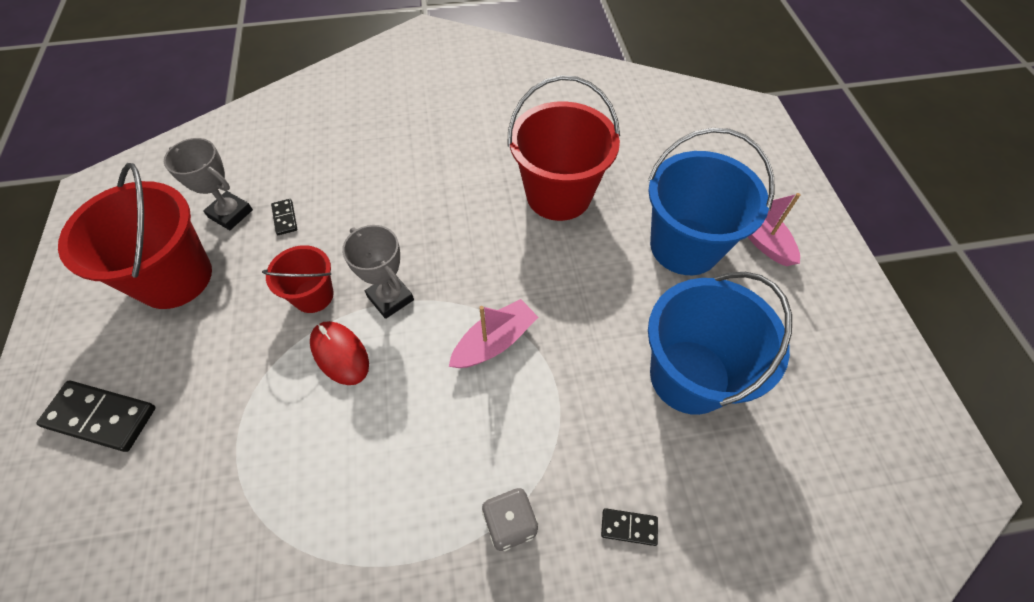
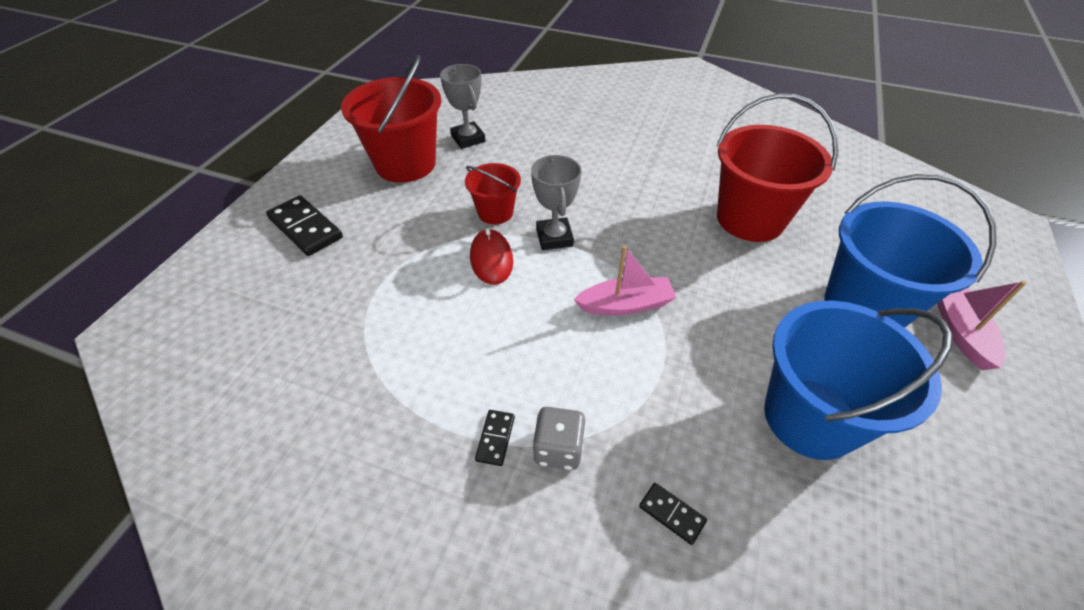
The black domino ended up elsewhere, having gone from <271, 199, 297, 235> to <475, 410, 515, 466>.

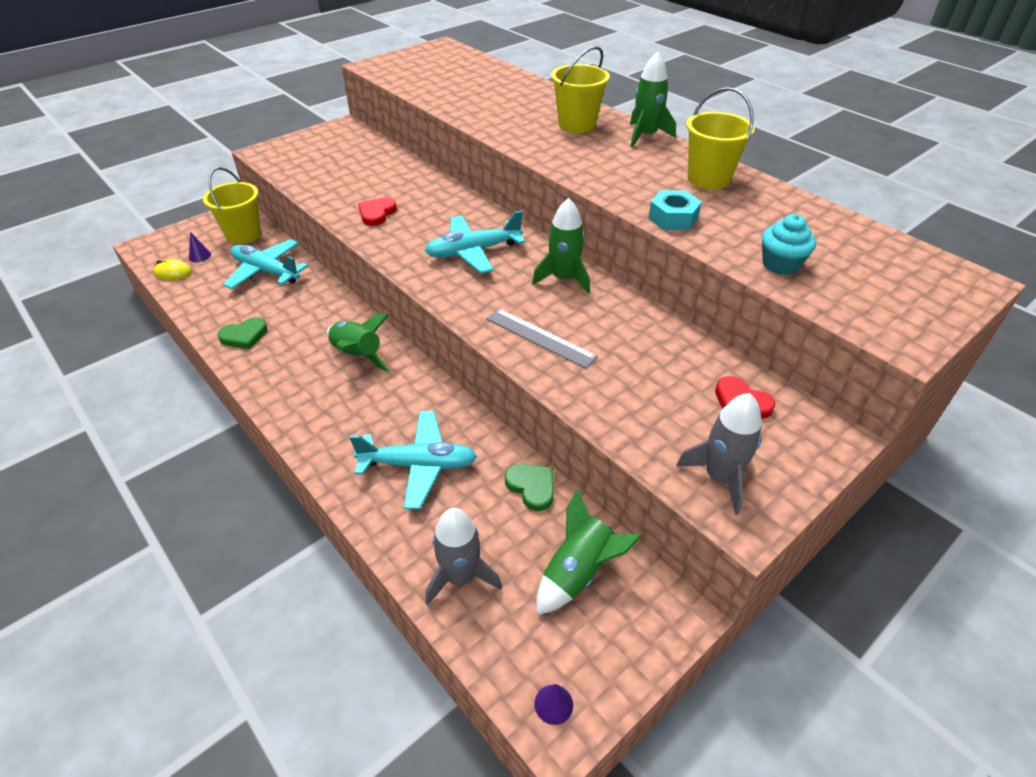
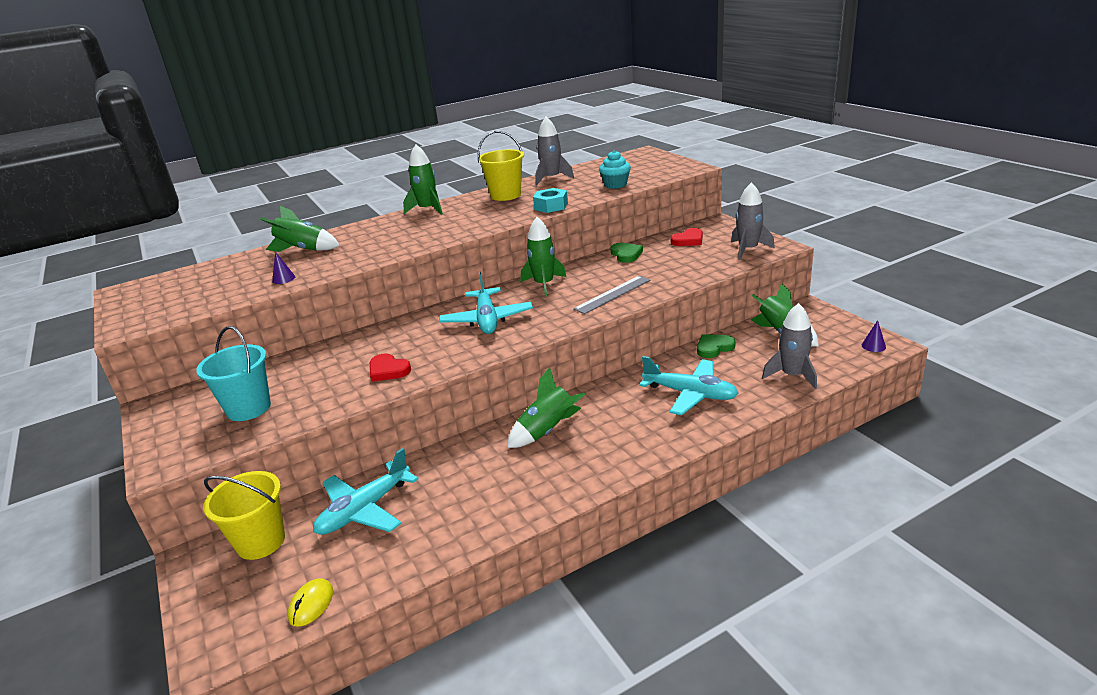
The purple cone ended up elsewhere, having gone from <189, 232, 211, 262> to <272, 251, 295, 284>.
The green heart ended up elsewhere, having gone from <218, 317, 267, 349> to <610, 243, 643, 263>.
The turquoise plane at <349, 411, 477, 509> ended up facing another way, 105 degrees clockwise from before.
The second view lost the yellow bucket at <551, 46, 610, 133>.
The second view gained the turquoise bucket at <196, 326, 271, 421>.
The second view gained the green rocket at <260, 206, 340, 252>.
The second view gained the grey rocket at <535, 116, 574, 185>.

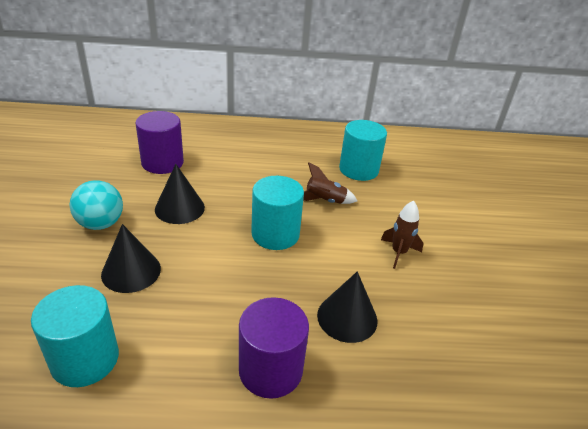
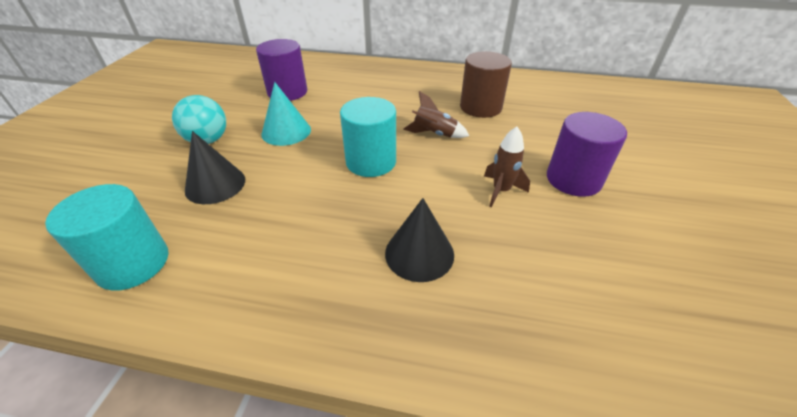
What was the black cone at <155, 164, 205, 224> turned into the turquoise cone at <261, 82, 311, 146>.
The purple cylinder ended up elsewhere, having gone from <239, 297, 309, 399> to <547, 112, 627, 197>.
What was the turquoise cylinder at <339, 120, 387, 181> turned into the brown cylinder at <460, 51, 512, 118>.

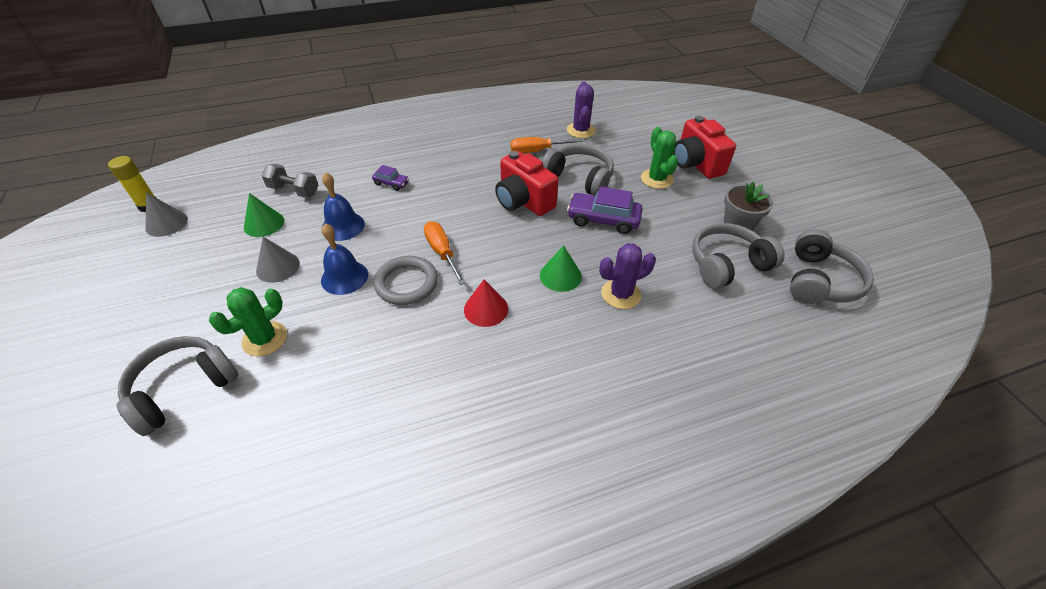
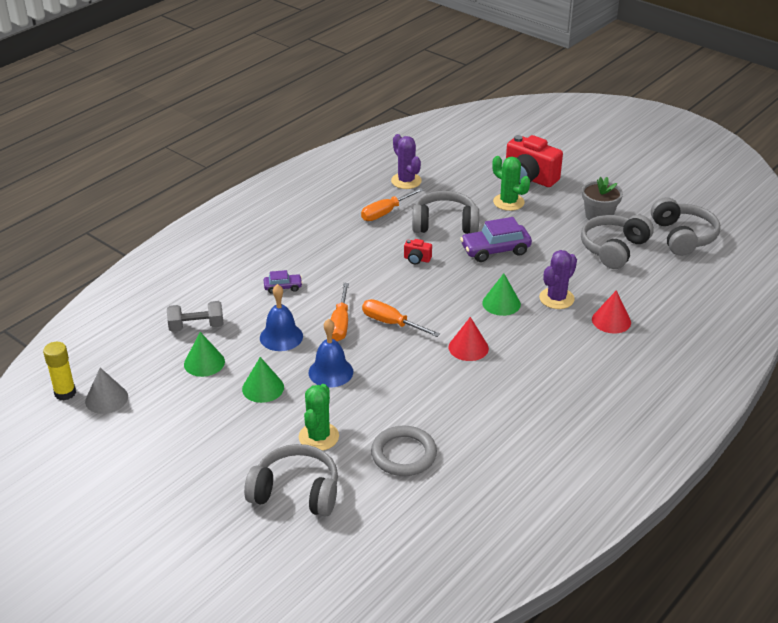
The grey headphones at <117, 336, 239, 436> ended up facing another way, 90 degrees clockwise from before.
What was the grey cone at <256, 237, 300, 283> turned into the green cone at <242, 357, 284, 403>.
The grey ring ended up elsewhere, having gone from <374, 256, 438, 305> to <371, 425, 437, 476>.
The size of the red camera at <495, 151, 558, 216> changed by a factor of 0.45.
The second view gained the orange screwdriver at <331, 283, 349, 341>.
The second view gained the red cone at <592, 290, 631, 333>.

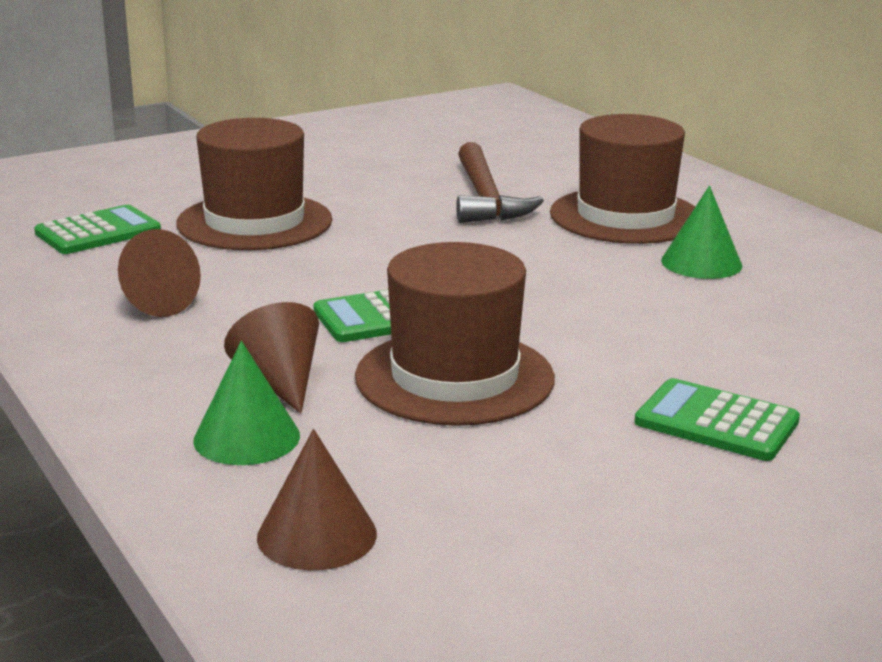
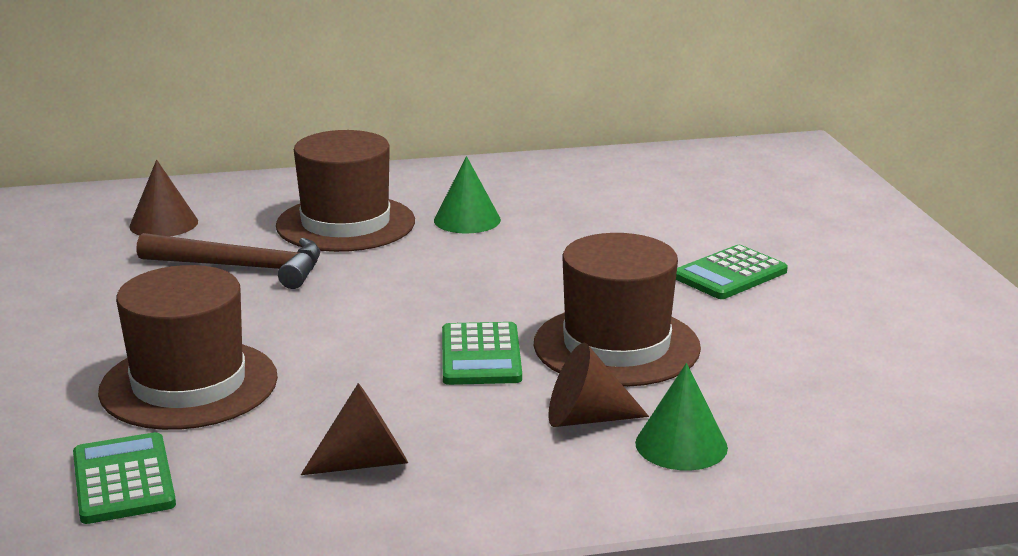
The brown cone ended up elsewhere, having gone from <257, 429, 377, 570> to <129, 160, 198, 236>.

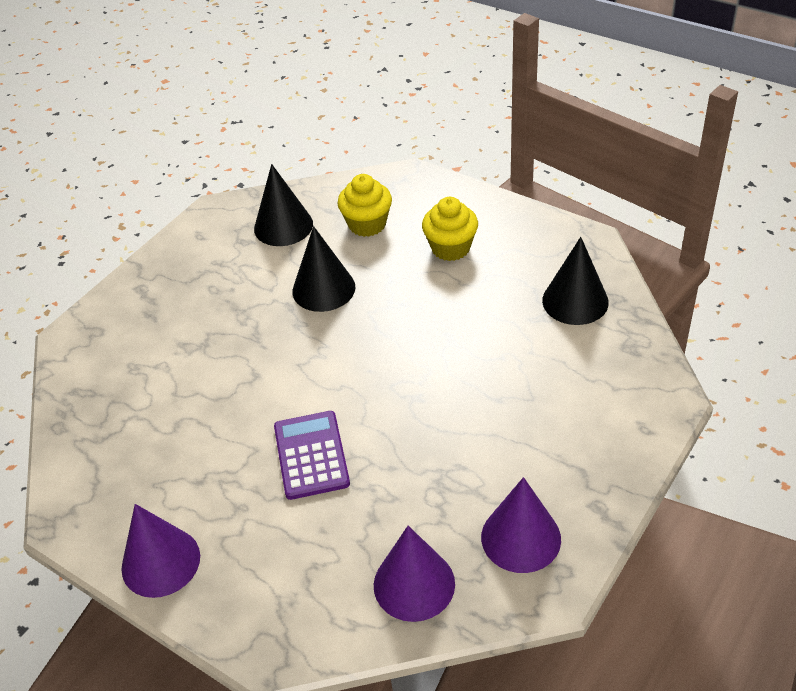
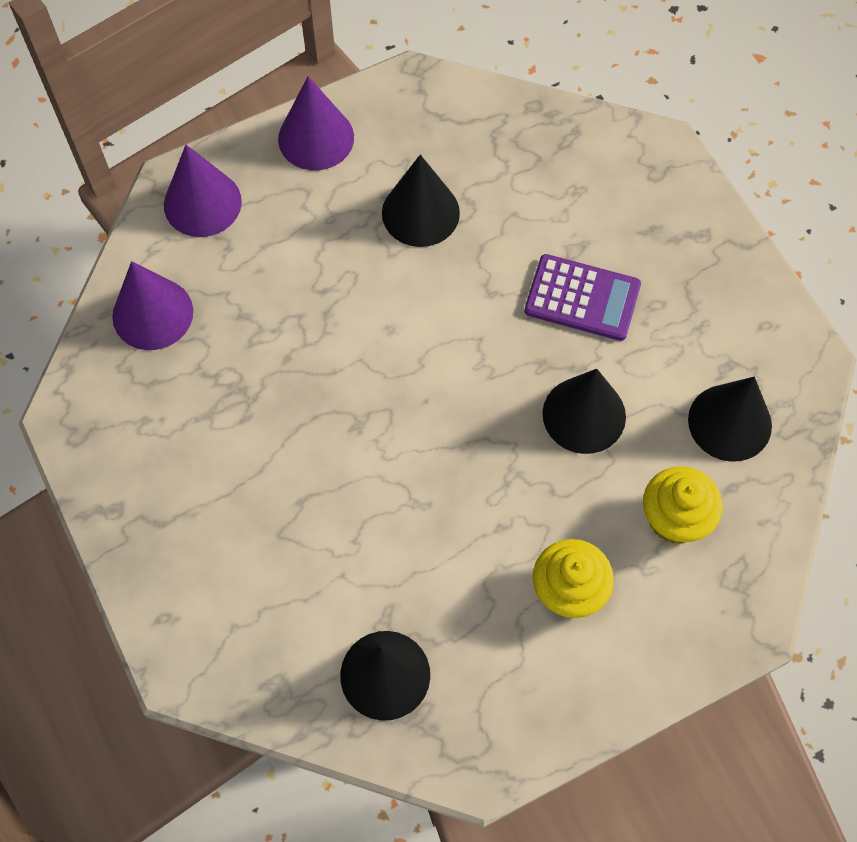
The purple calculator ended up elsewhere, having gone from <274, 411, 350, 500> to <524, 254, 641, 341>.
The purple cone ended up elsewhere, having gone from <481, 477, 561, 573> to <164, 145, 242, 237>.
The second view gained the black cone at <382, 155, 460, 247>.

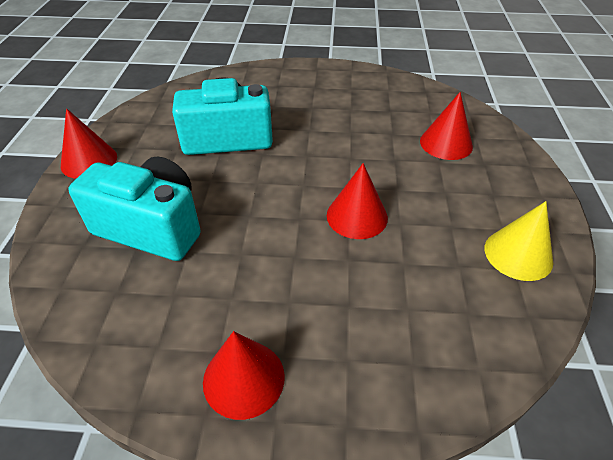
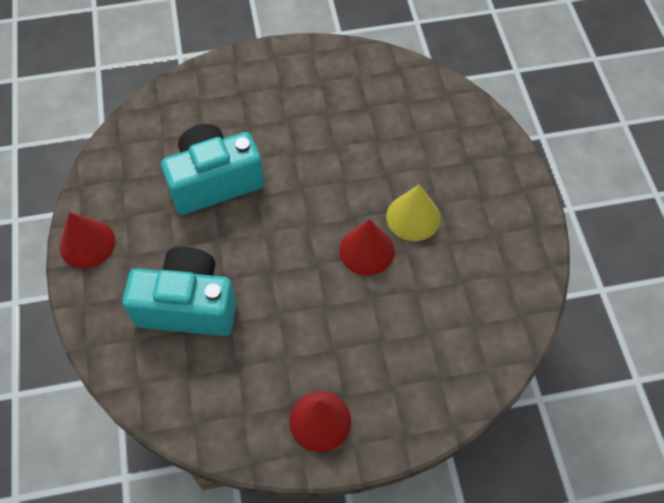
The second view lost the red cone at <420, 92, 473, 160>.
The yellow cone ended up elsewhere, having gone from <485, 201, 553, 281> to <386, 184, 441, 241>.

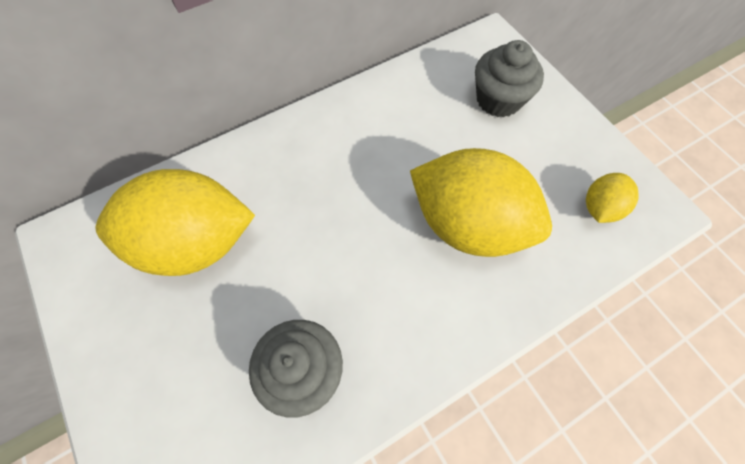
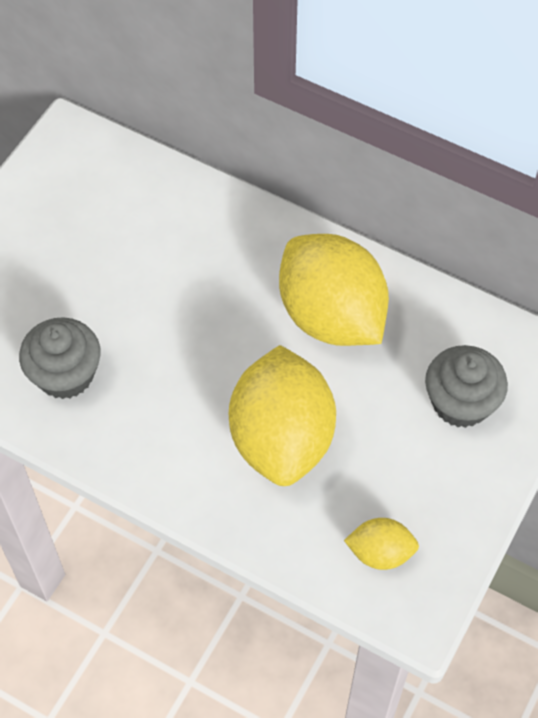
The yellow lemon ended up elsewhere, having gone from <96, 169, 255, 276> to <279, 234, 389, 346>.

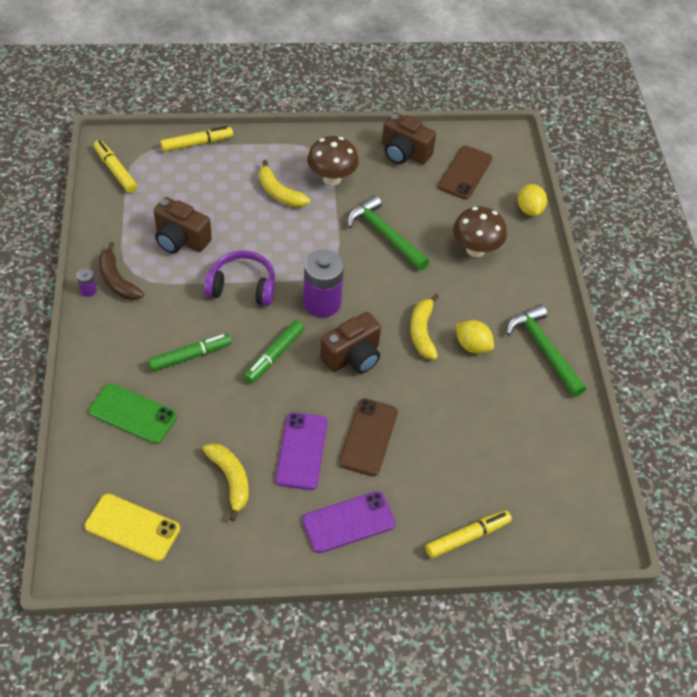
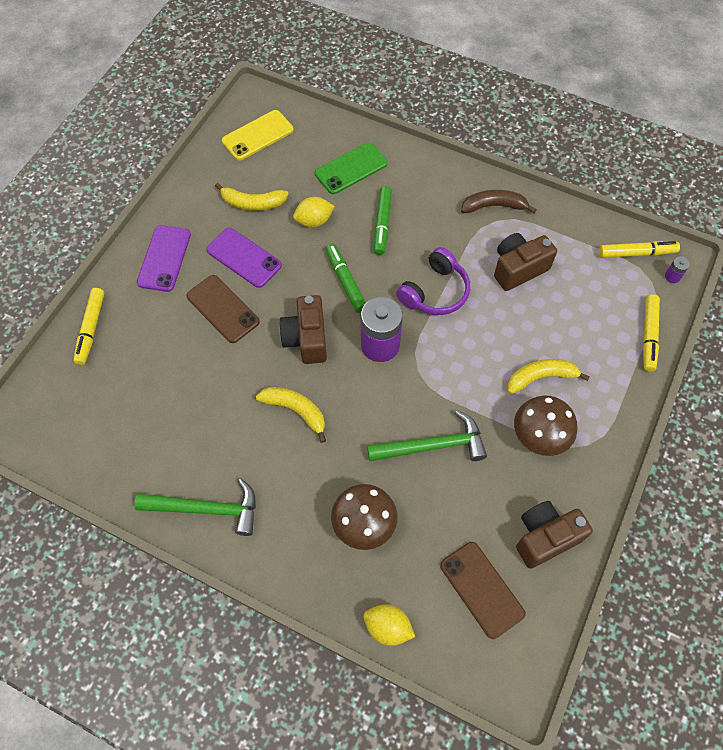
The purple battery ended up elsewhere, having gone from <77, 268, 97, 297> to <665, 256, 690, 283>.
The yellow lemon ended up elsewhere, having gone from <456, 320, 494, 354> to <293, 197, 335, 227>.

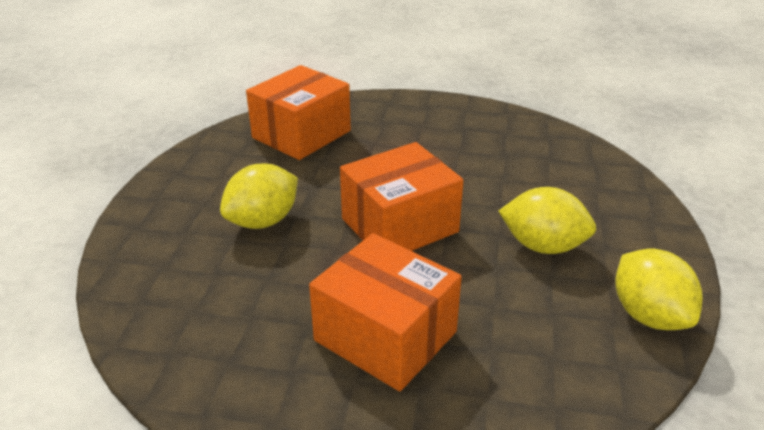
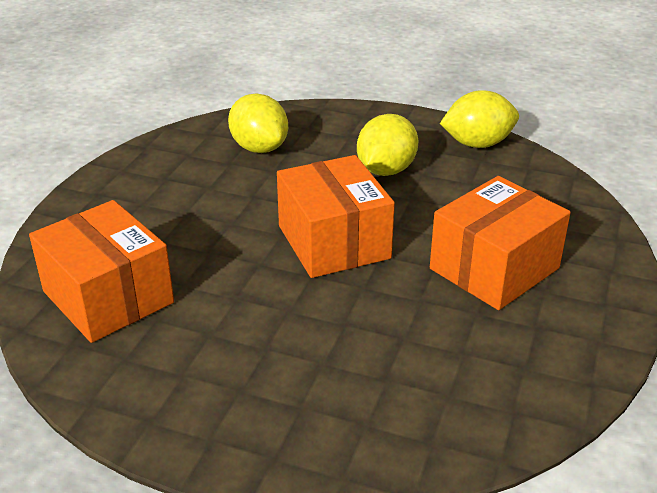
The yellow lemon ended up elsewhere, having gone from <220, 164, 298, 229> to <228, 93, 288, 153>.

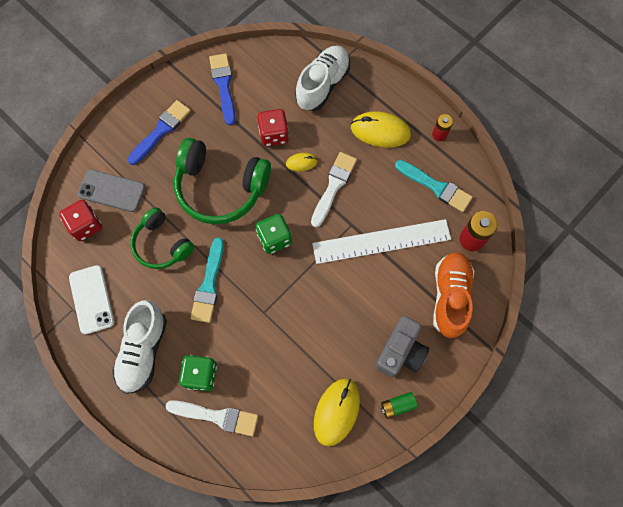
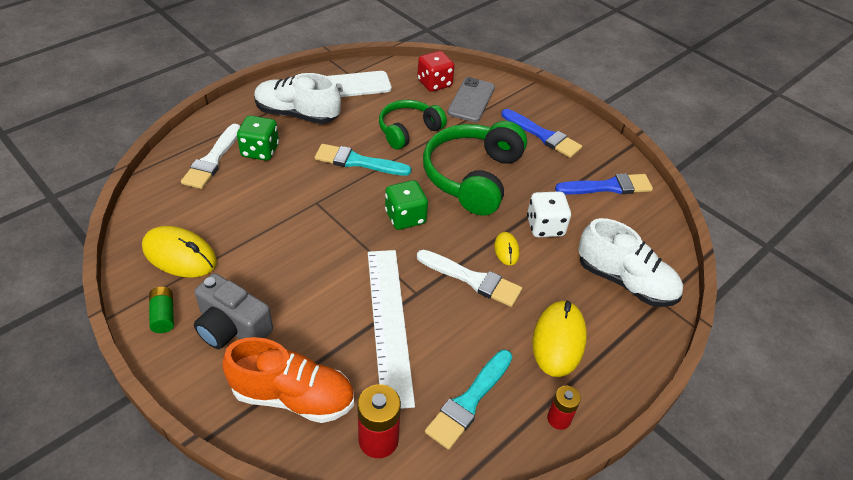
What was the red dice at <257, 109, 289, 146> turned into the white dice at <527, 191, 571, 238>.

